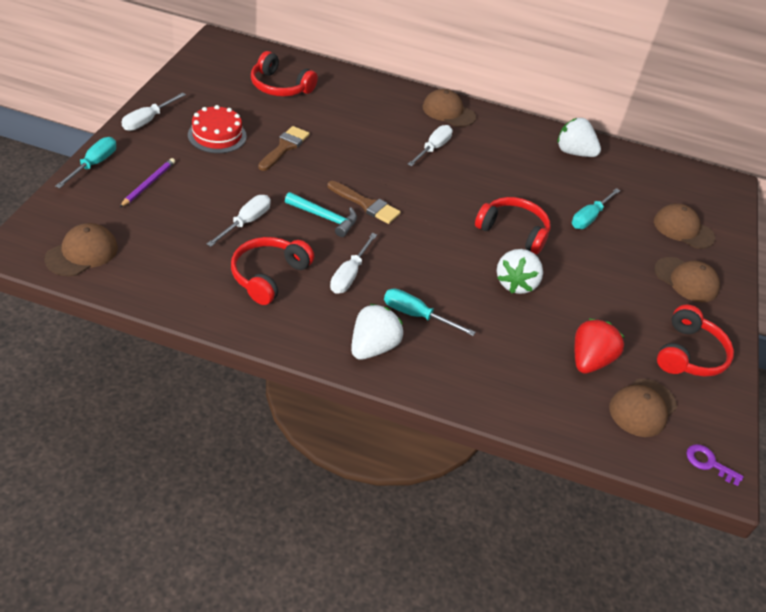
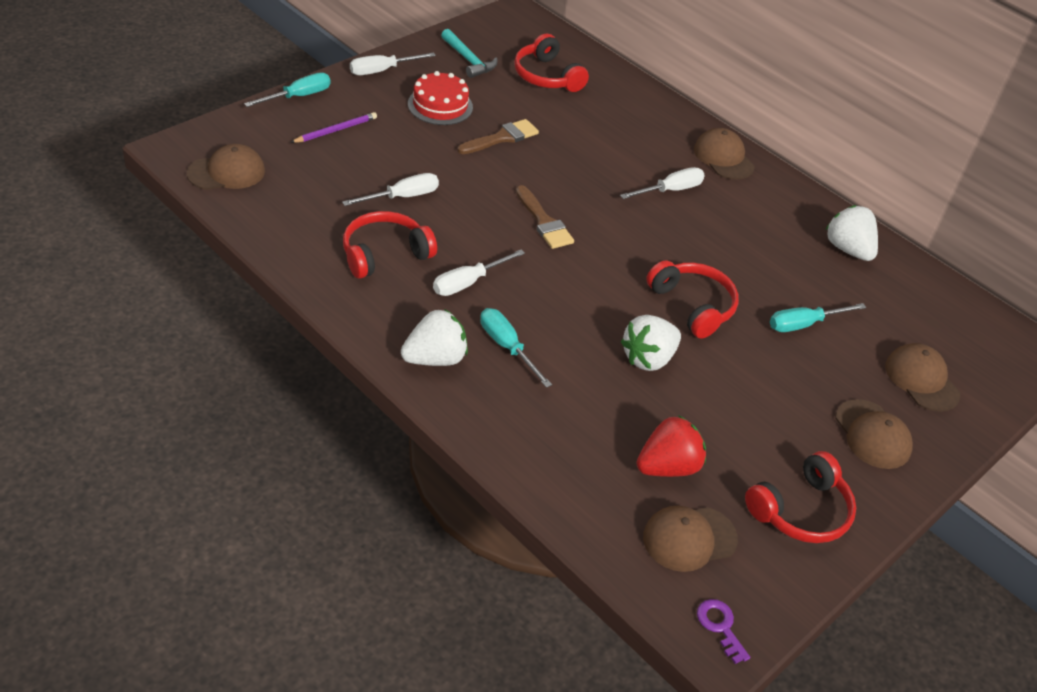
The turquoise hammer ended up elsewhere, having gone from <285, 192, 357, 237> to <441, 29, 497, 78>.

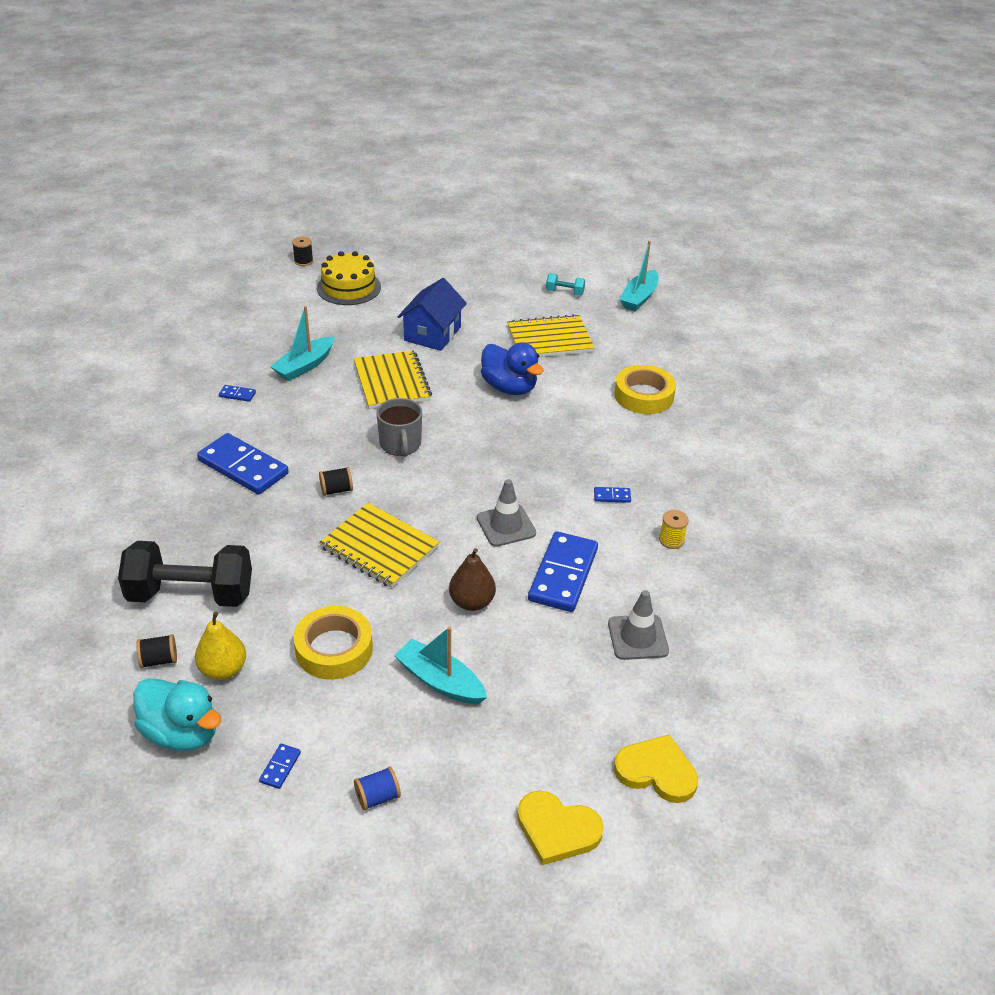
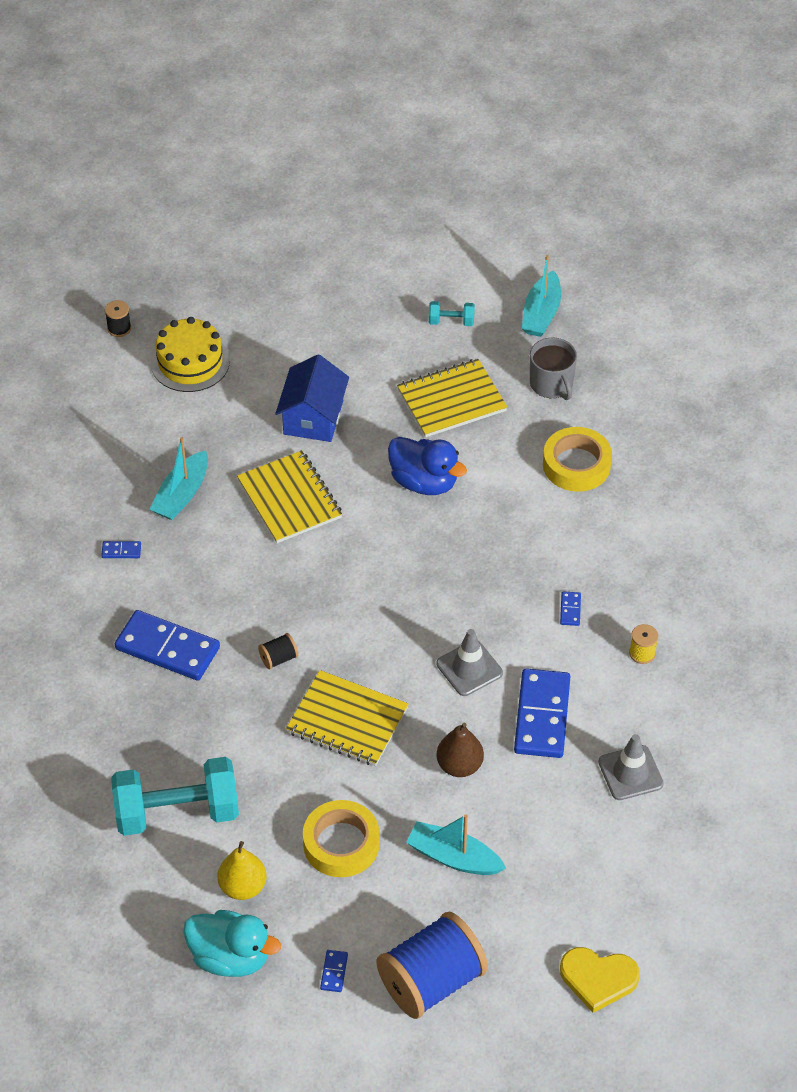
What was the black dumbbell at <118, 541, 252, 607> turned into the turquoise dumbbell at <111, 757, 239, 836>.
The second view lost the black spool at <136, 634, 177, 668>.
The size of the blue spool at <354, 767, 401, 811> changed by a factor of 2.46.
The grey mug ended up elsewhere, having gone from <376, 398, 422, 457> to <530, 338, 577, 400>.
The blue domino at <594, 487, 631, 503> ended up facing another way, 75 degrees counterclockwise from before.
The second view lost the yellow heart at <614, 734, 698, 803>.

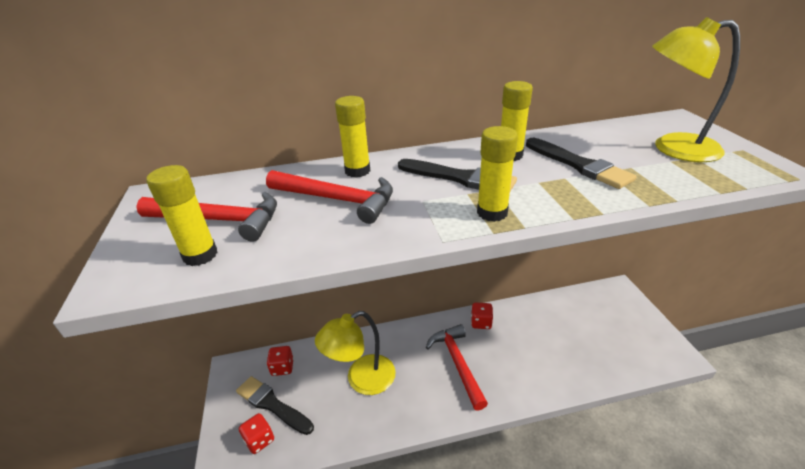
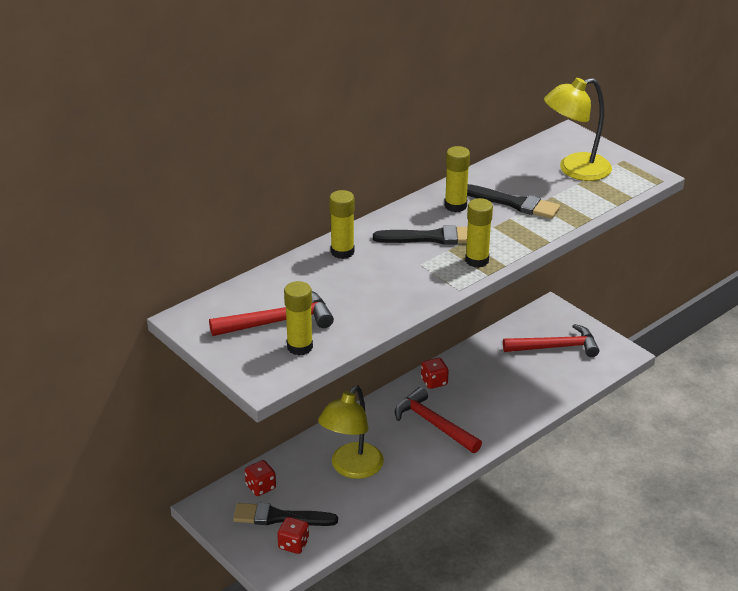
The red hammer ended up elsewhere, having gone from <266, 170, 393, 224> to <503, 324, 599, 357>.

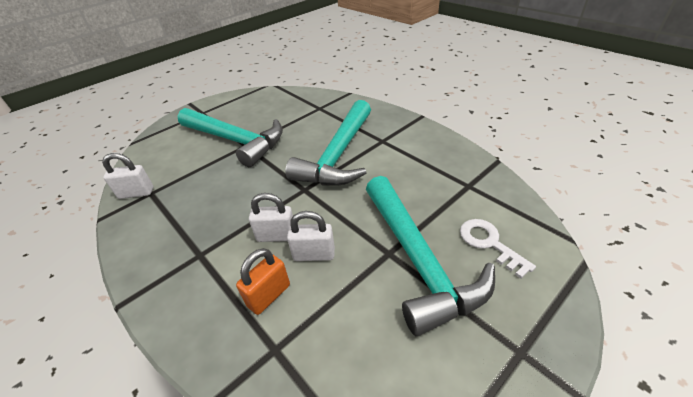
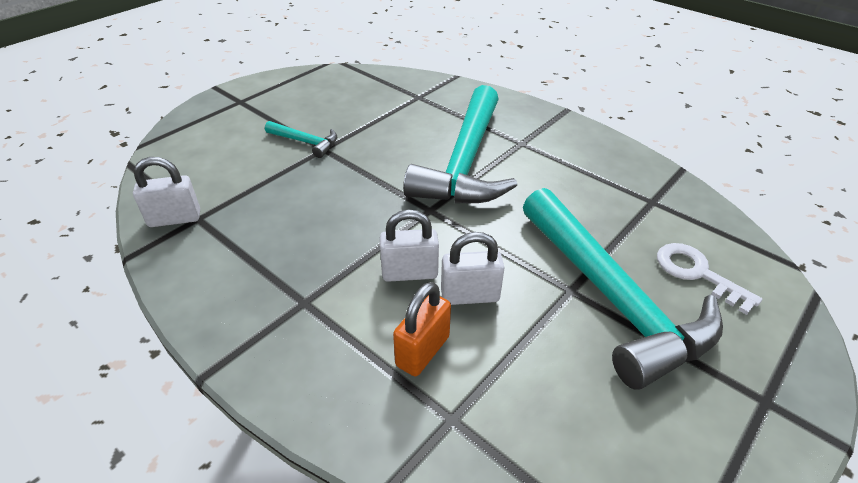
The size of the turquoise hammer at <178, 108, 283, 167> changed by a factor of 0.43.

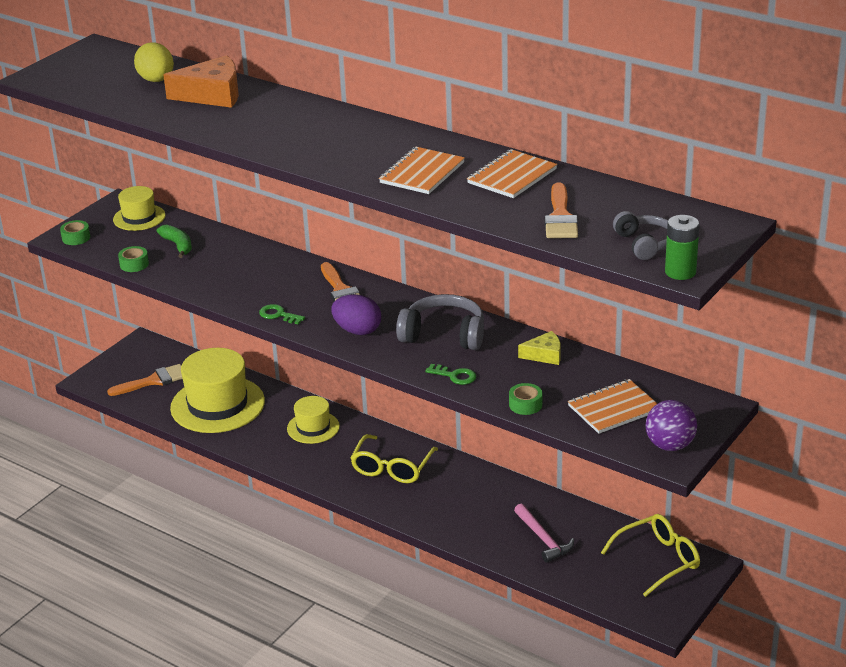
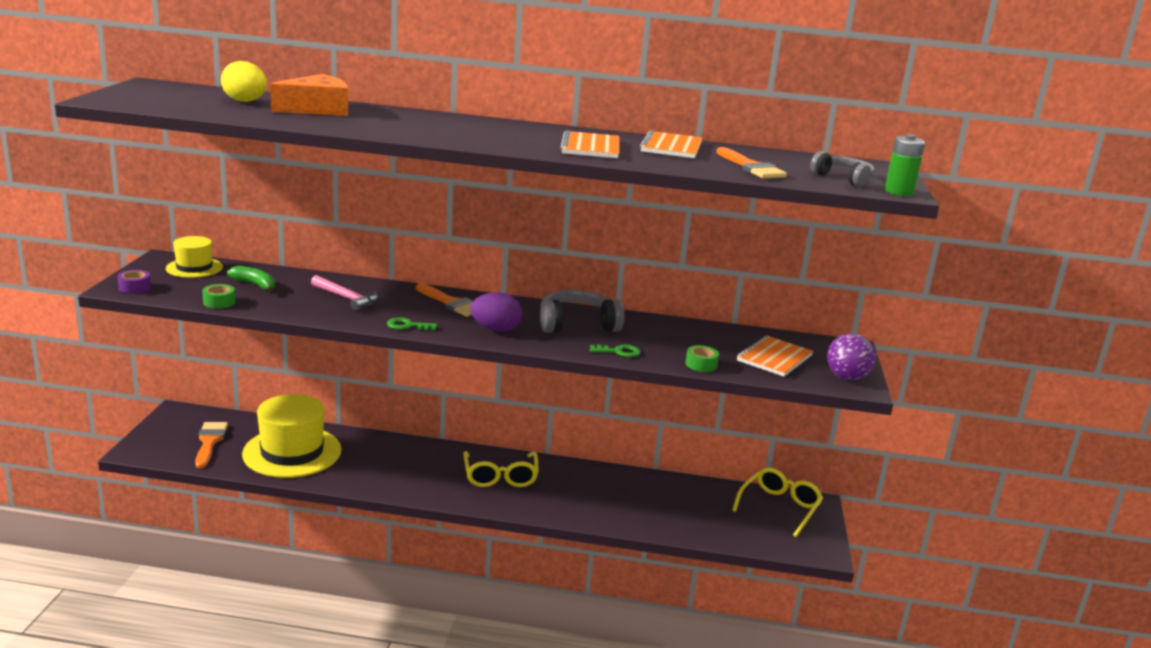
What was the green tape at <60, 220, 90, 245> turned into the purple tape at <117, 270, 151, 293>.
The orange brush at <107, 364, 183, 396> ended up facing another way, 45 degrees counterclockwise from before.
The second view lost the yellow hat at <287, 396, 340, 444>.
The pink hammer ended up elsewhere, having gone from <514, 504, 574, 563> to <311, 275, 378, 311>.
The second view lost the yellow cheese at <518, 331, 561, 365>.

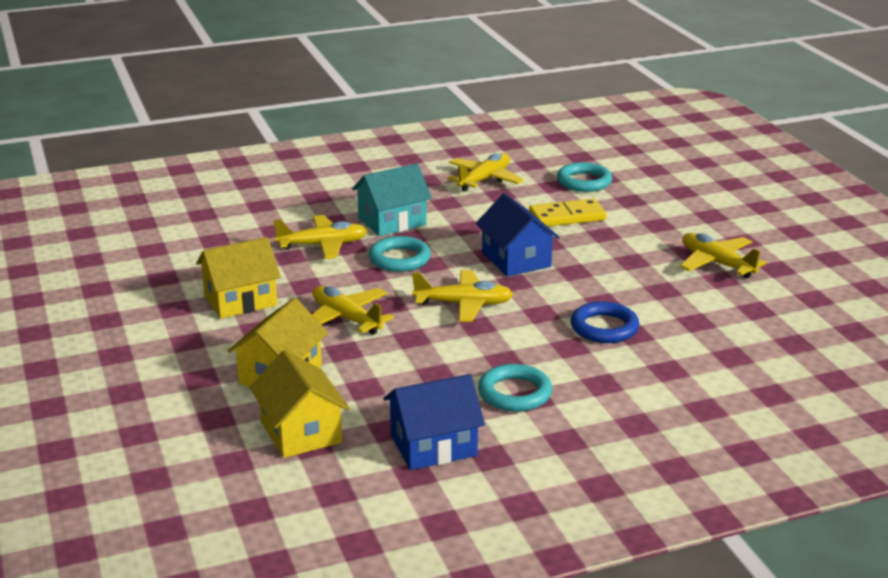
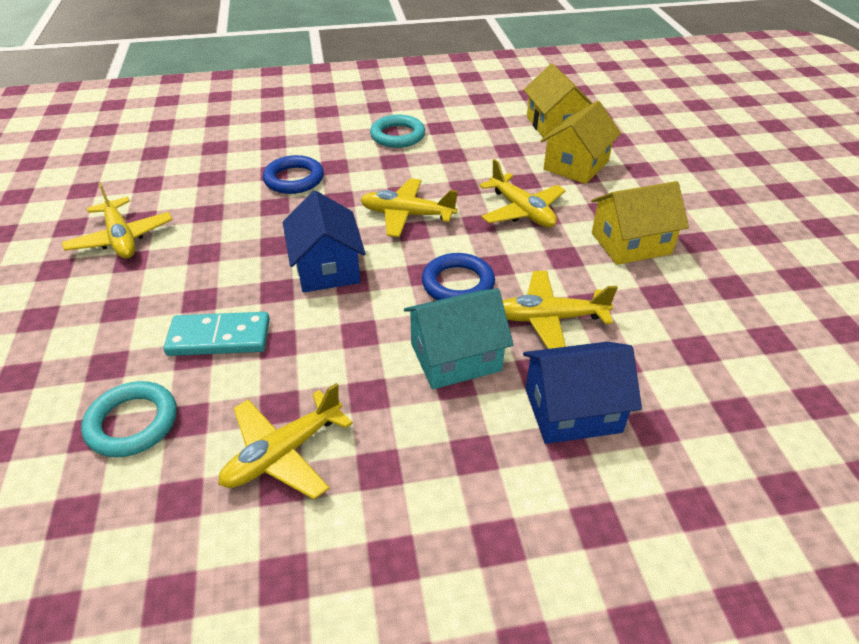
What was the turquoise ring at <369, 236, 431, 272> turned into the blue ring at <422, 253, 495, 300>.
The blue house ended up elsewhere, having gone from <384, 374, 485, 470> to <523, 342, 642, 444>.
What was the yellow domino at <529, 199, 607, 226> turned into the turquoise domino at <164, 312, 270, 356>.

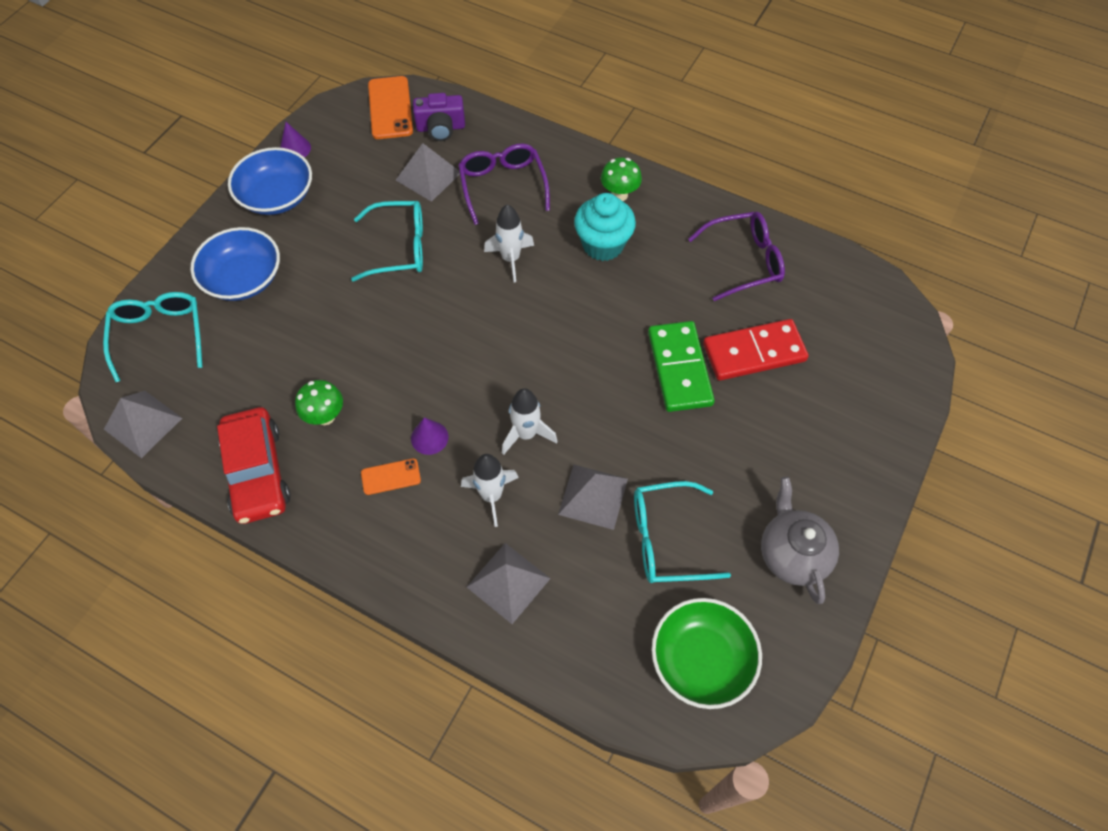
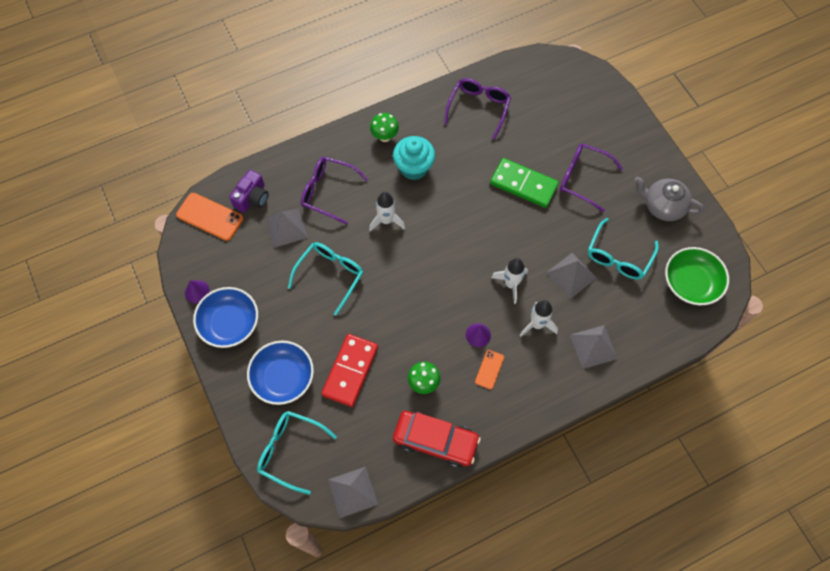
The red domino ended up elsewhere, having gone from <703, 319, 809, 381> to <321, 334, 378, 407>.
The second view gained the purple glasses at <560, 143, 623, 212>.

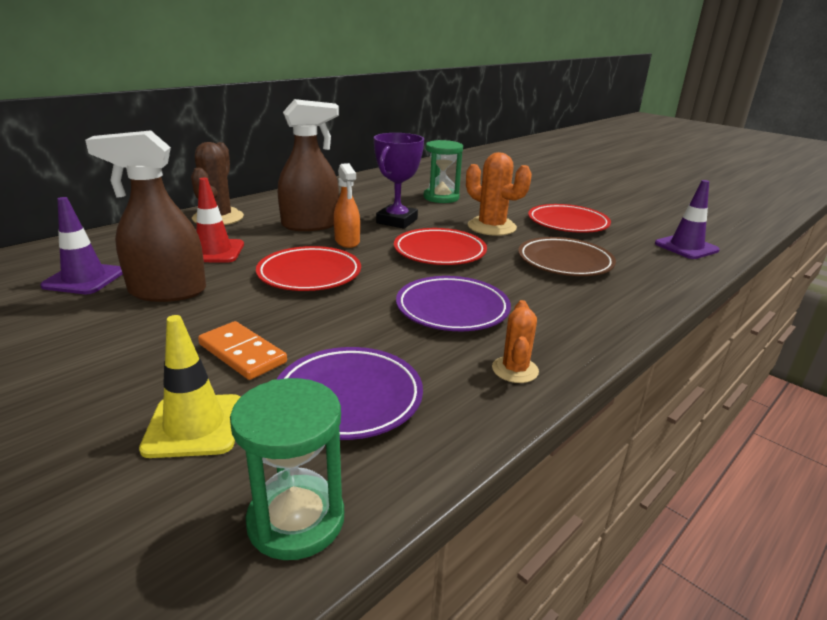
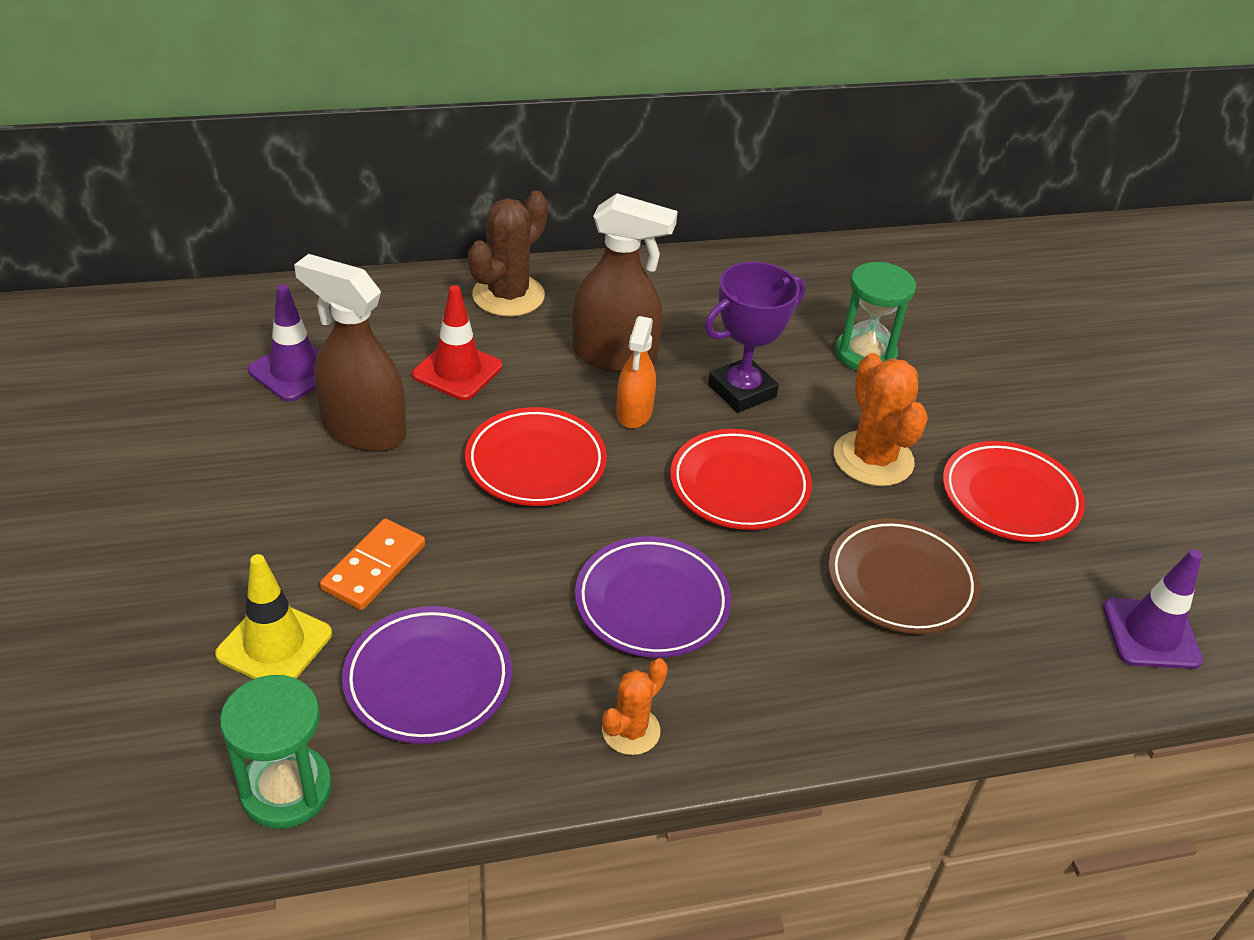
The orange domino at <198, 321, 287, 380> ended up facing another way, 45 degrees clockwise from before.

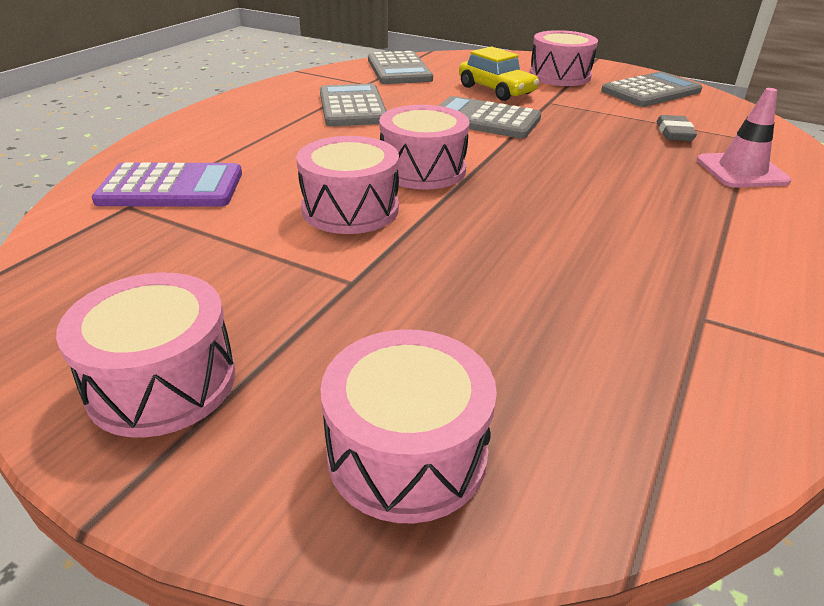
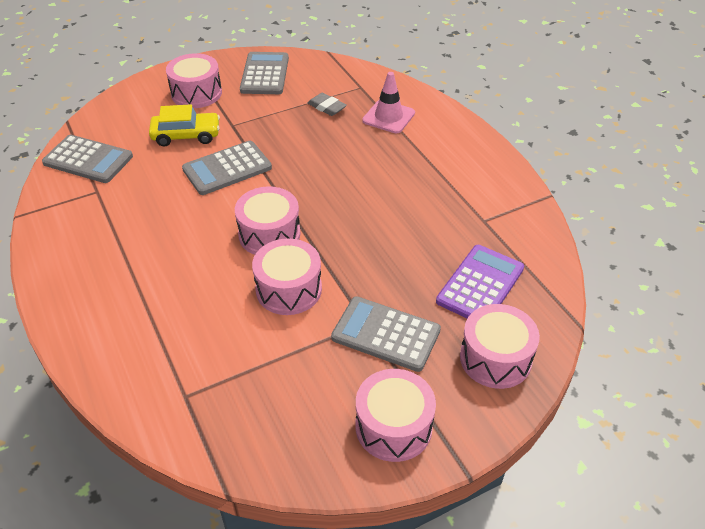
The purple calculator ended up elsewhere, having gone from <91, 162, 242, 207> to <436, 245, 524, 318>.
The grey calculator ended up elsewhere, having gone from <320, 83, 387, 126> to <331, 296, 441, 372>.

